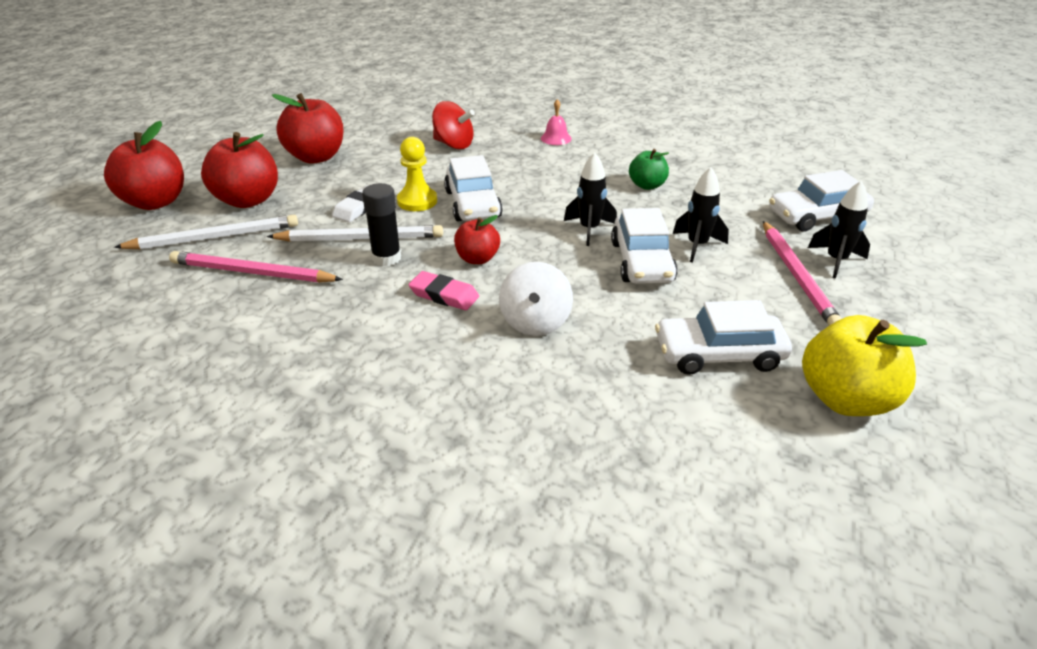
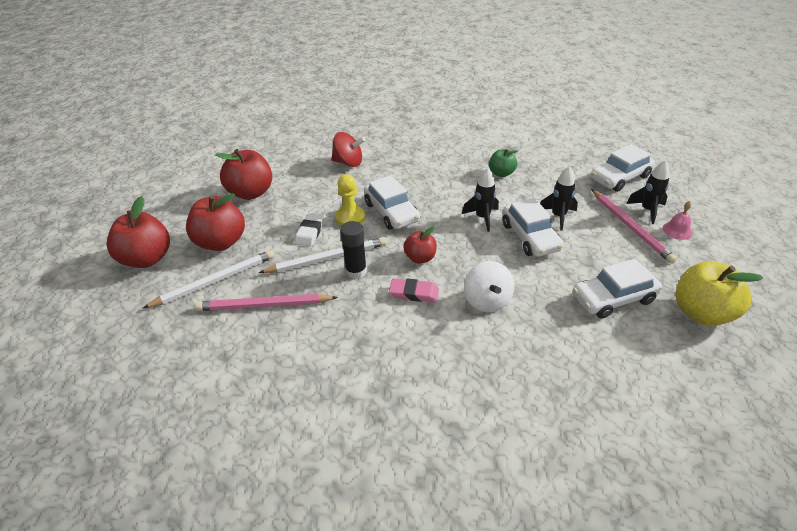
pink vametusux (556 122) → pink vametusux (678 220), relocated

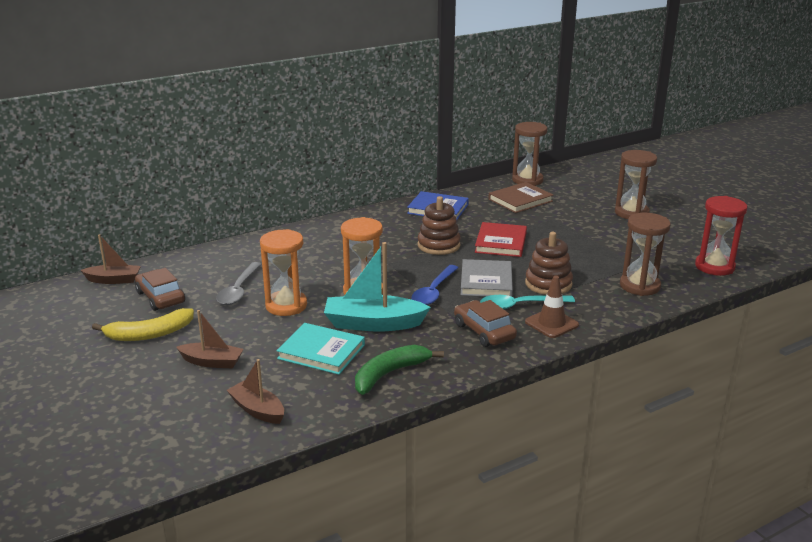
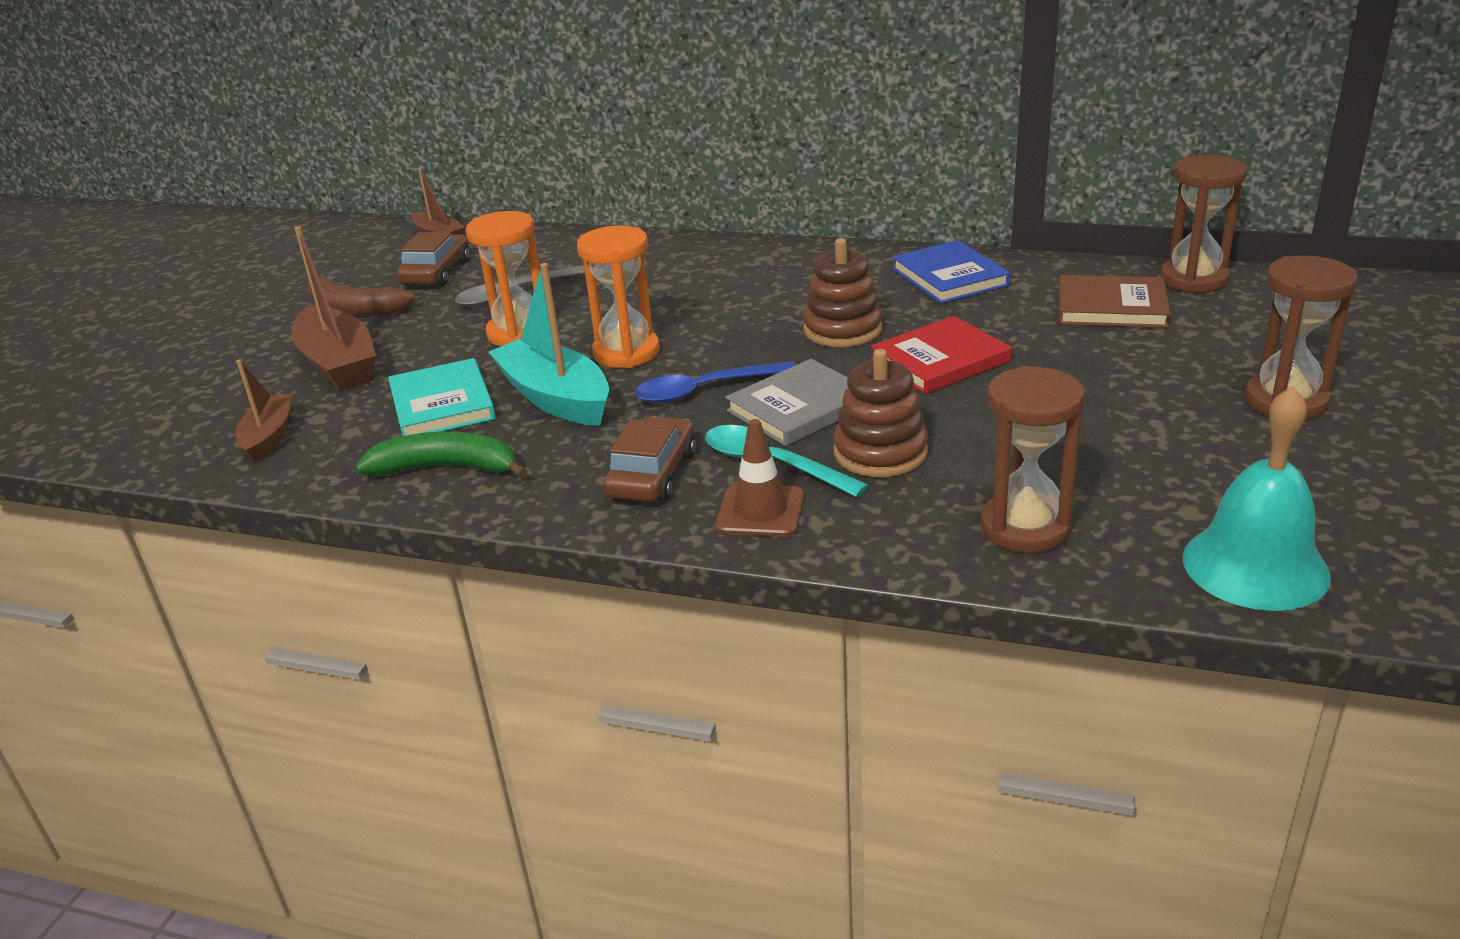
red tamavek (721 236) → turquoise vametusux (1257 498)
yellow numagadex (143 324) → brown numagadex (361 294)
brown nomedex (210 339) → brown nomedex (333 308), x1.65

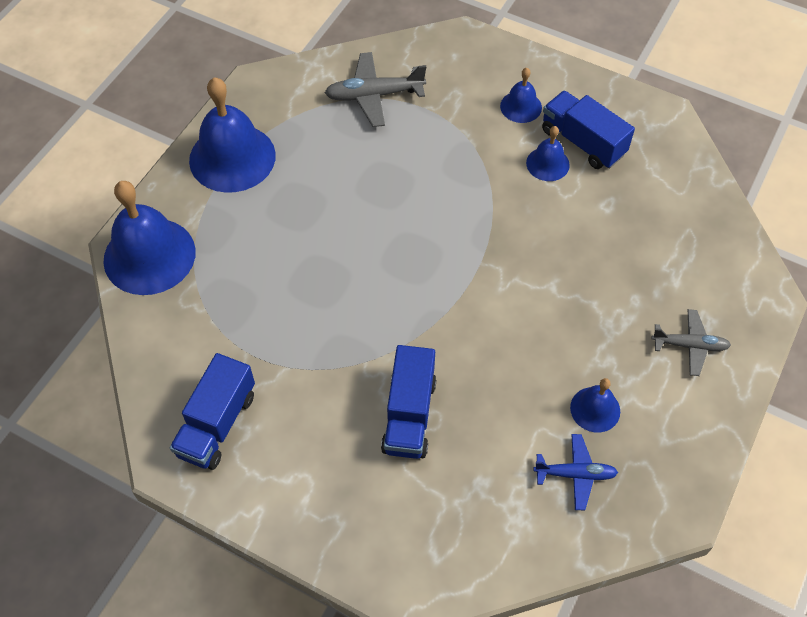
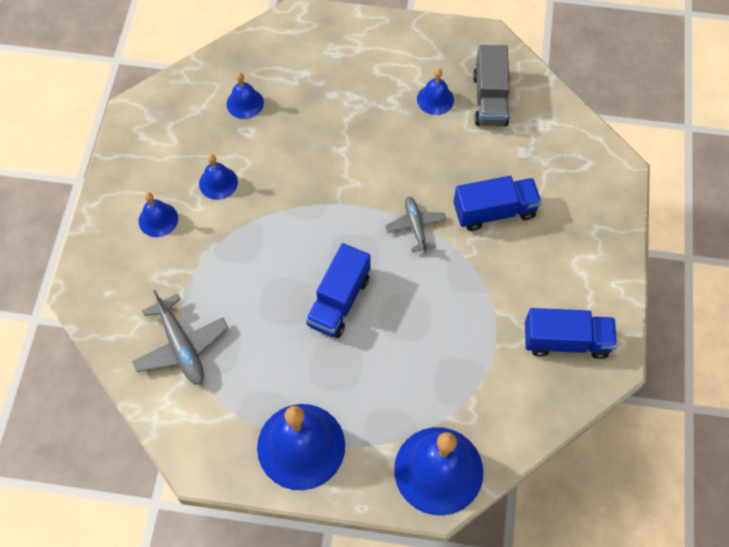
- → blue vametusux (245 96)
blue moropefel (588 130) → blue moropefel (338 290), relocated
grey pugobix (691 342) → grey pugobix (416 225), relocated
blue pugobix (575 472) → grey moropefel (491 85)

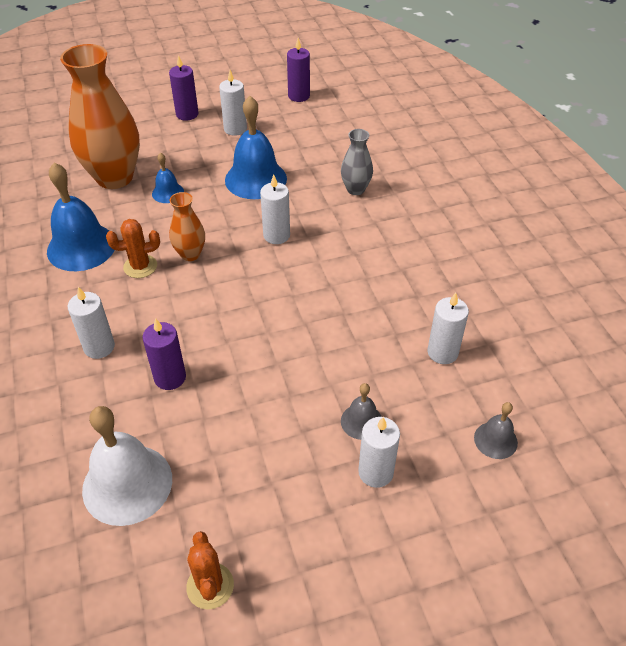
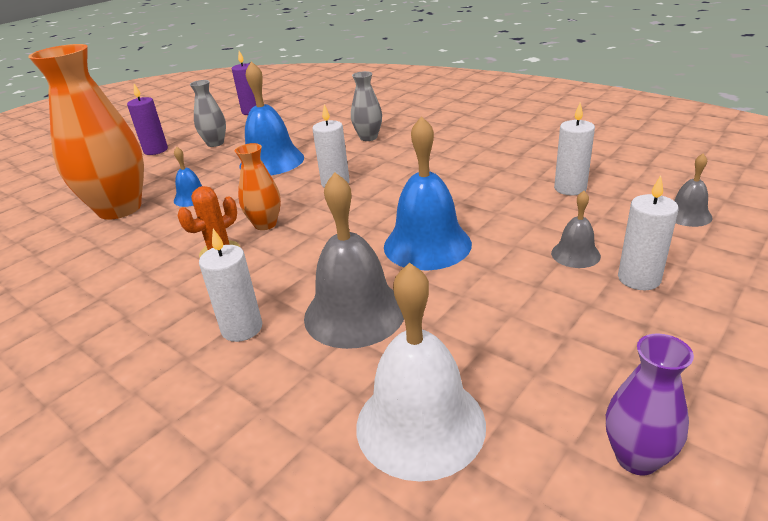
blue vametusux (81 217) → blue vametusux (428 193), relocated
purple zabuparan (164 354) → grey vametusux (354 260)
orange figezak (210 570) → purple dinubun (650 404)
white zabuparan (233 103) → grey dinubun (208 113)

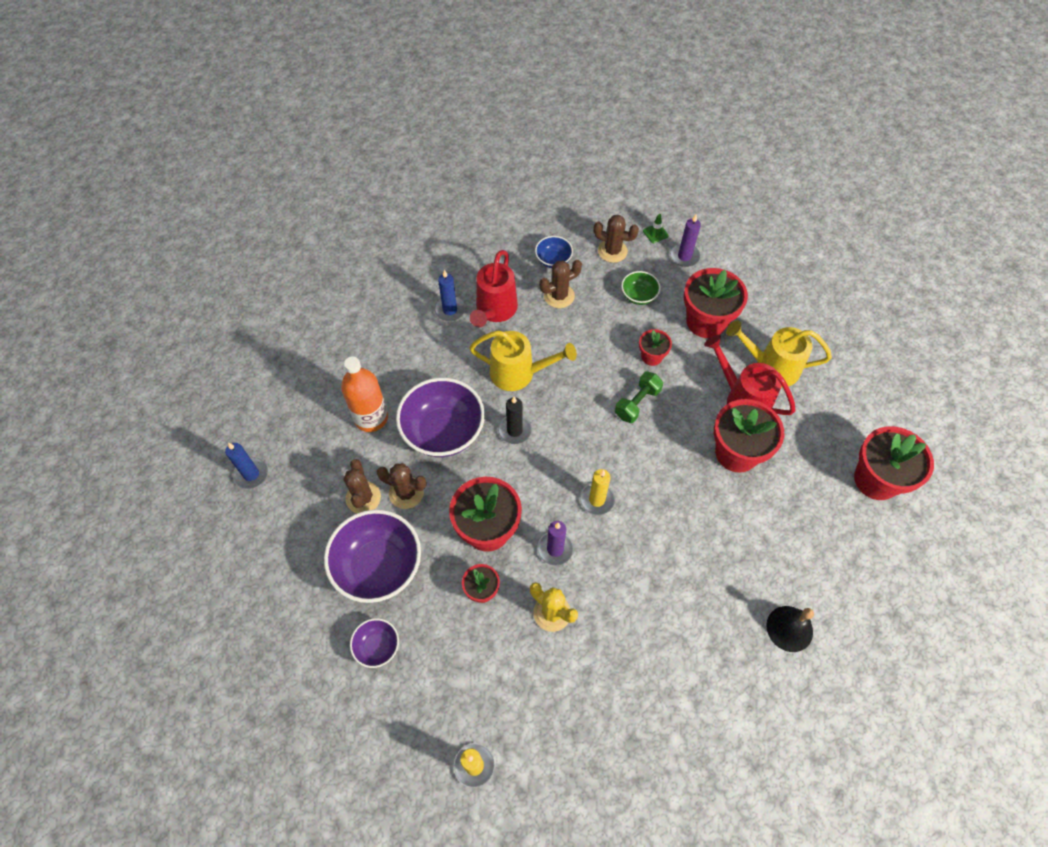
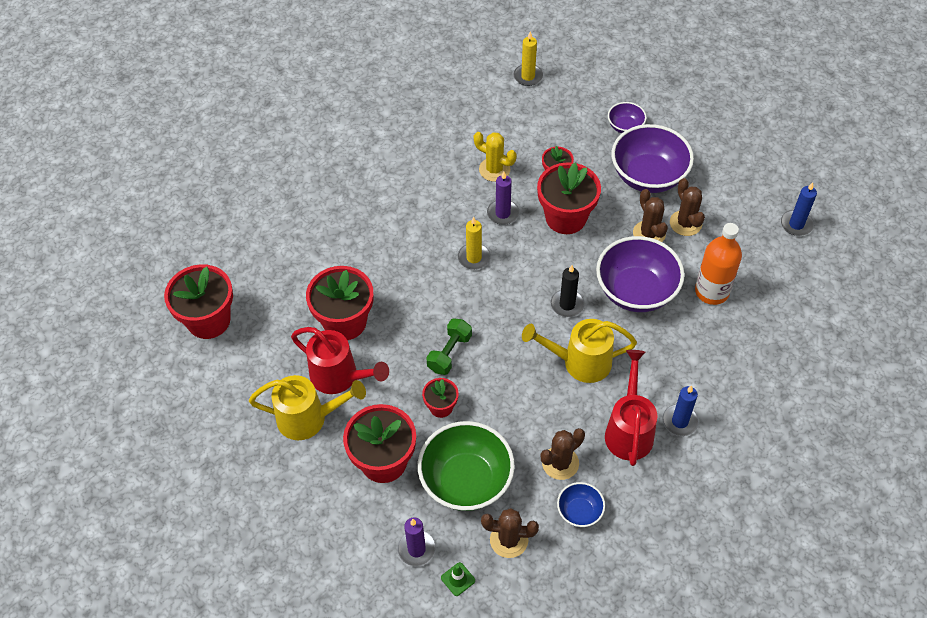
black vametusux (790 629) → -
brown figezak (401 486) → brown figezak (650 215), 60 degrees clockwise
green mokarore (640 288) → green mokarore (466 466), x2.02

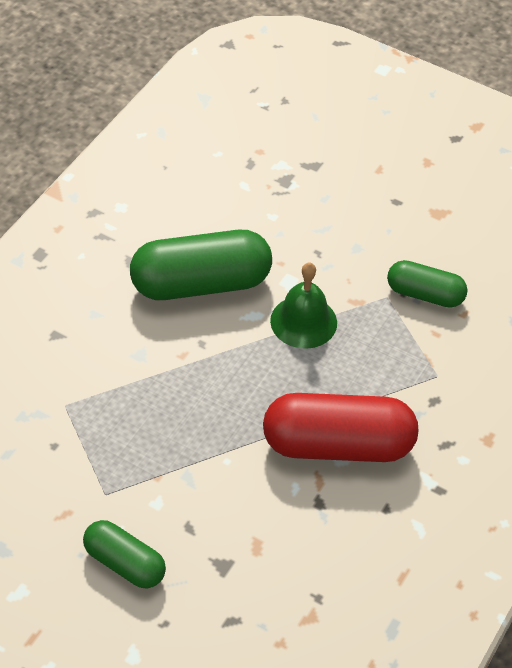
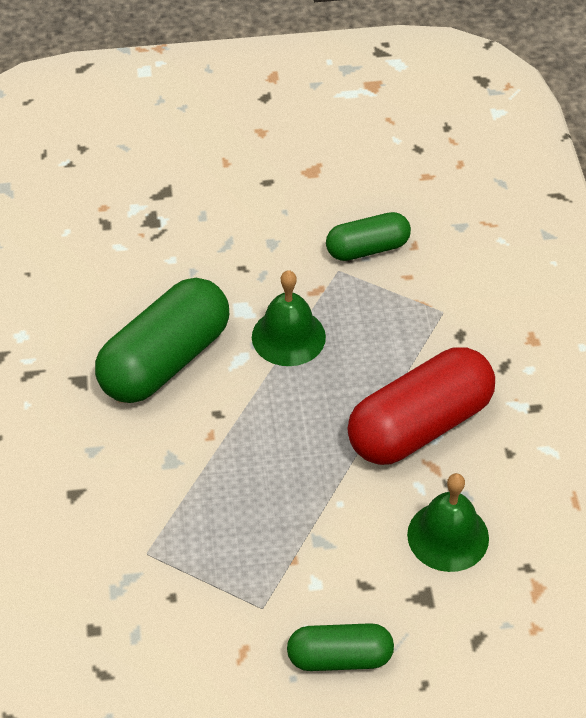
- → green vametusux (448 522)

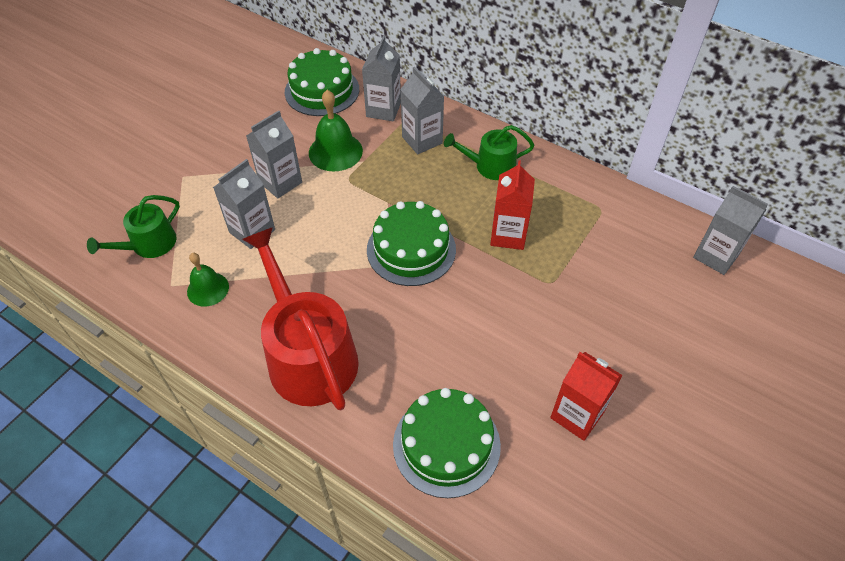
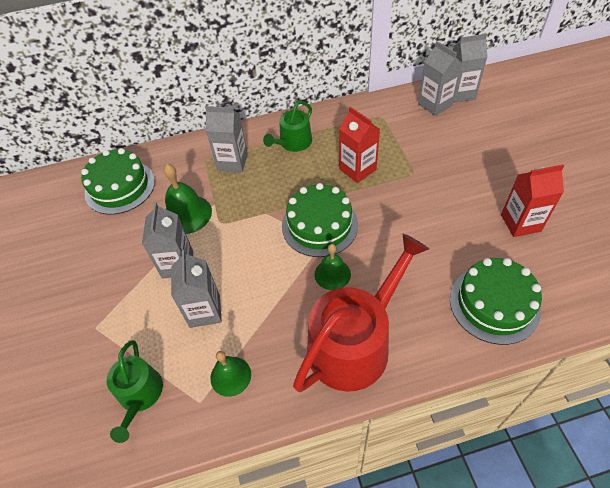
- → green vametusux (332 267)
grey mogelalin (381 79) → grey mogelalin (440 78), relocated
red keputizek (300 318) → red keputizek (361 312), 120 degrees clockwise

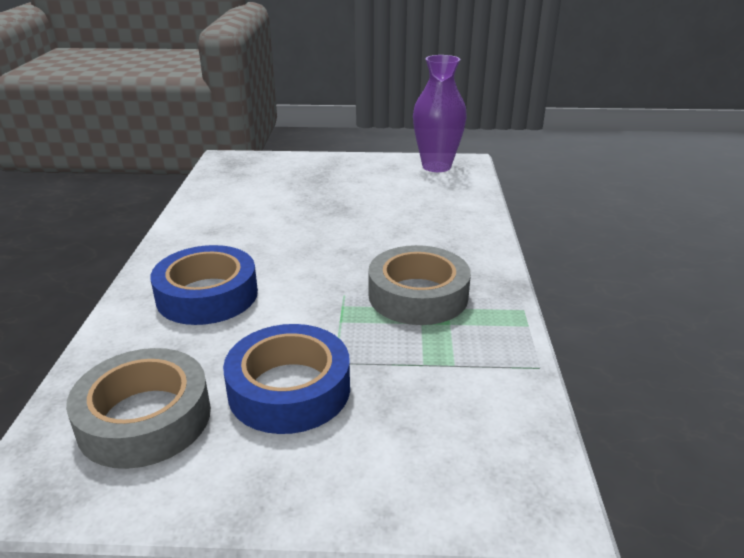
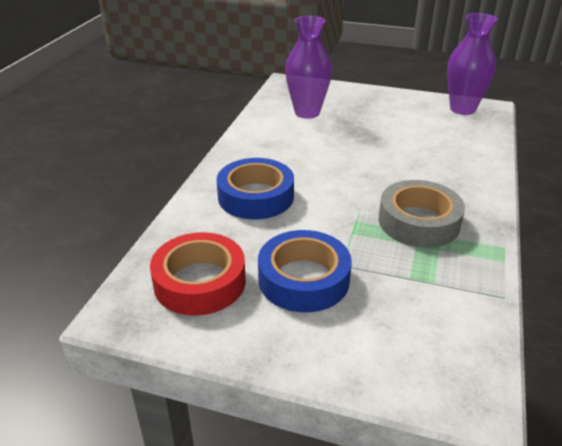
- → purple dinubun (308 67)
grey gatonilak (138 408) → red gatonilak (198 274)

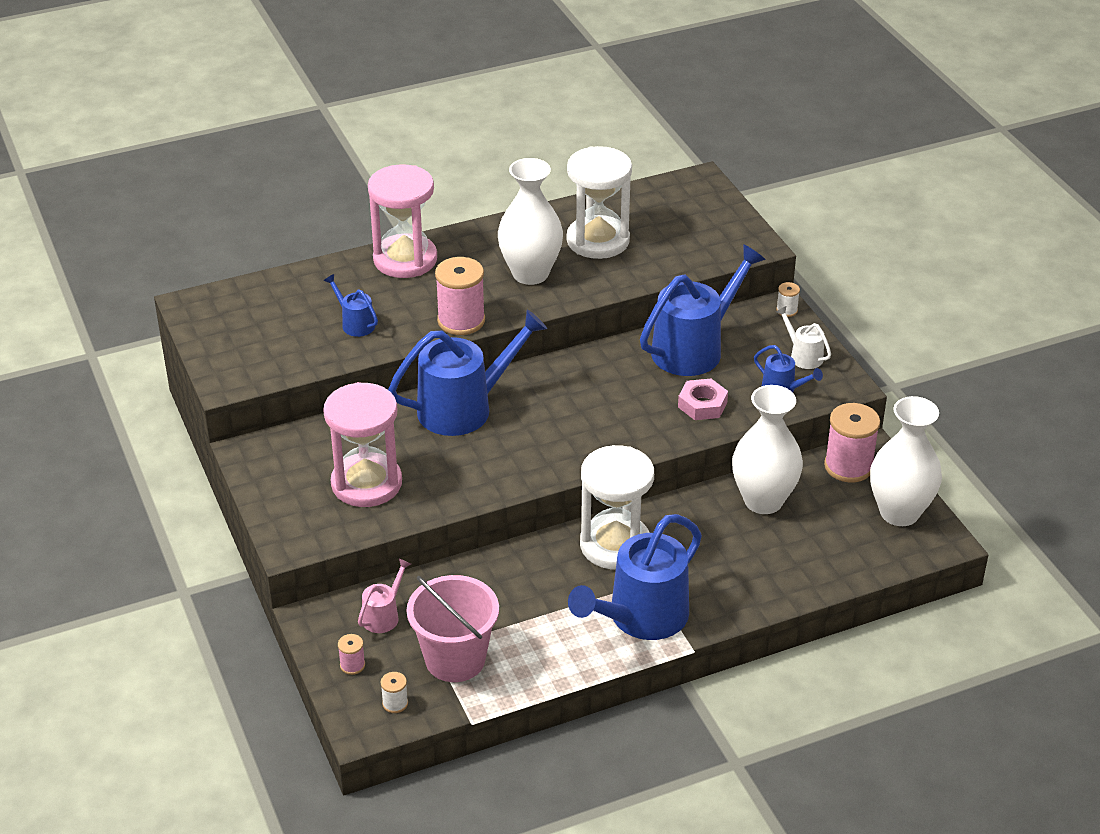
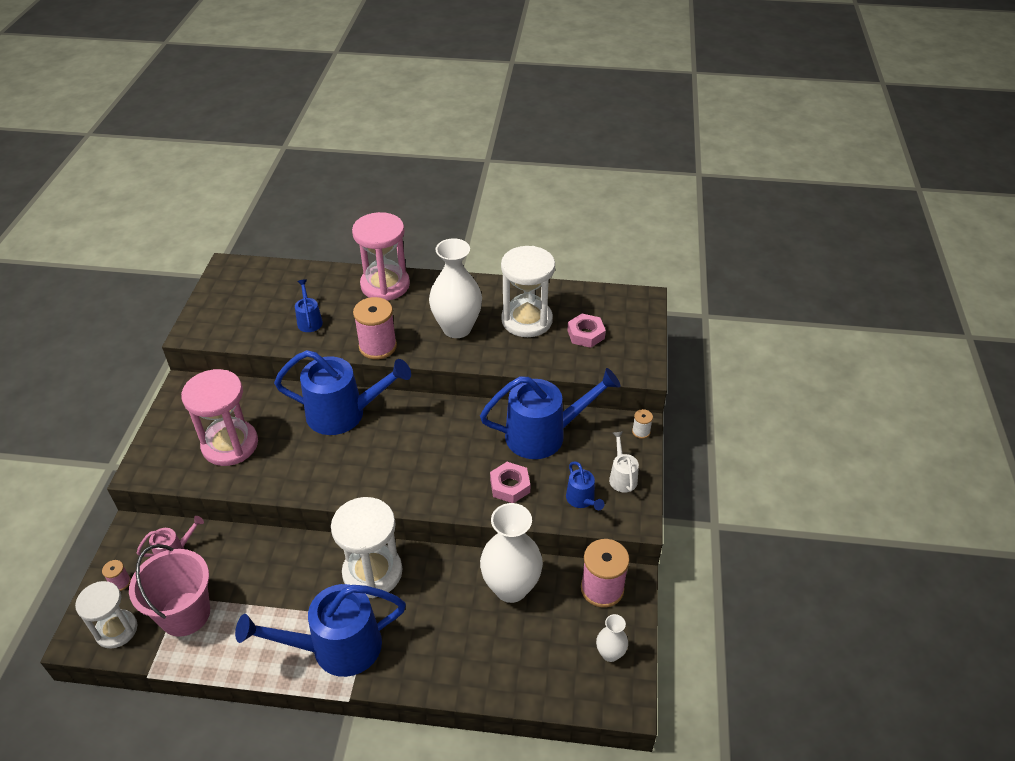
- → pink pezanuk (586 331)
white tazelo (394 692) → white tamavek (106 615)
white dinubun (906 461) → white dinubun (612 638), x0.49

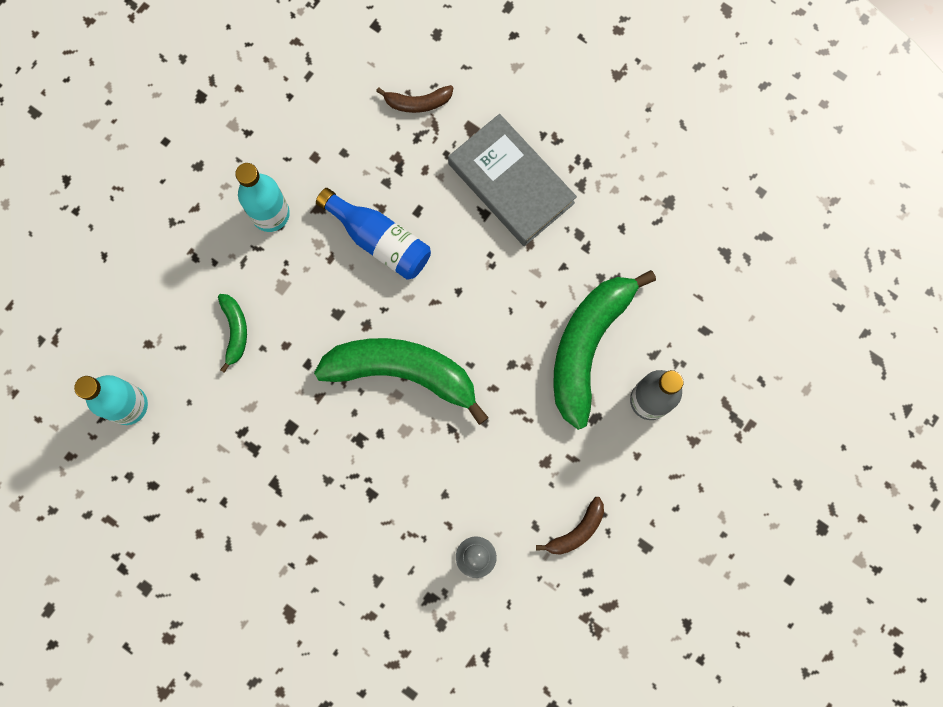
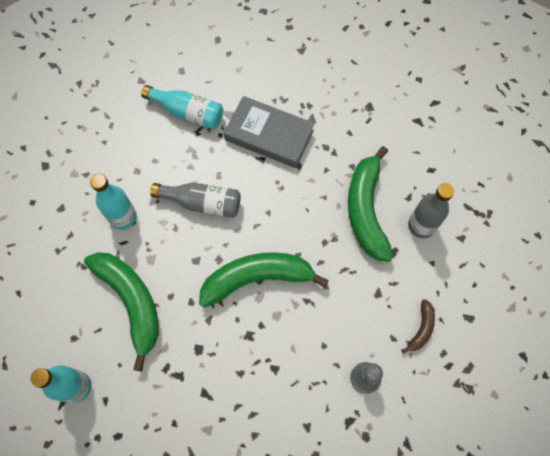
brown numagadex (414 99) → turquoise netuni (182 107)
blue netuni (373 234) → grey netuni (195 200)
green numagadex (232 333) → green numagadex (121 311), x2.19

